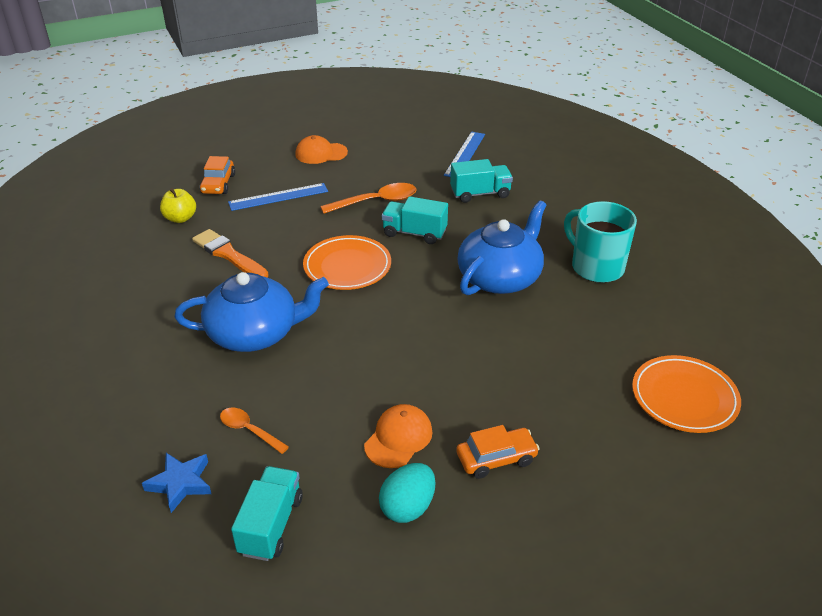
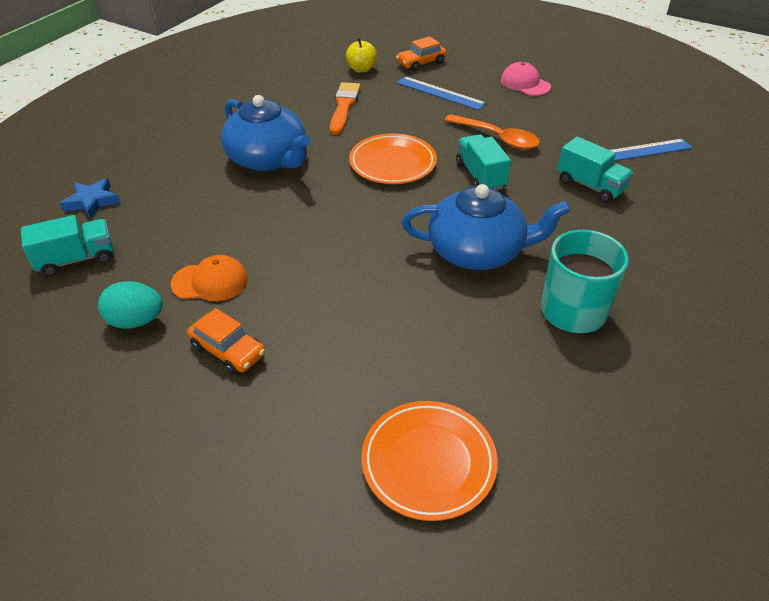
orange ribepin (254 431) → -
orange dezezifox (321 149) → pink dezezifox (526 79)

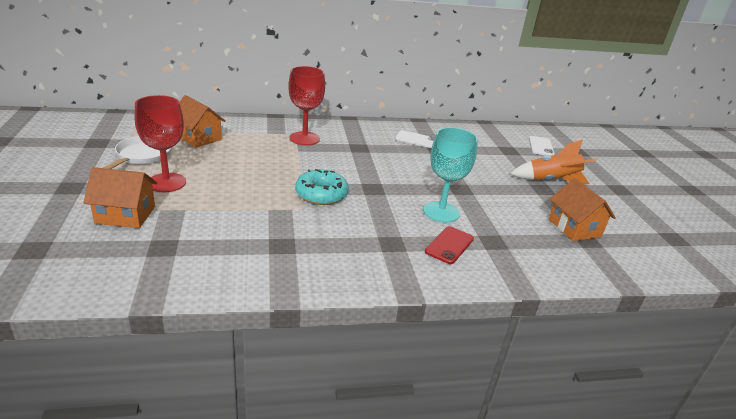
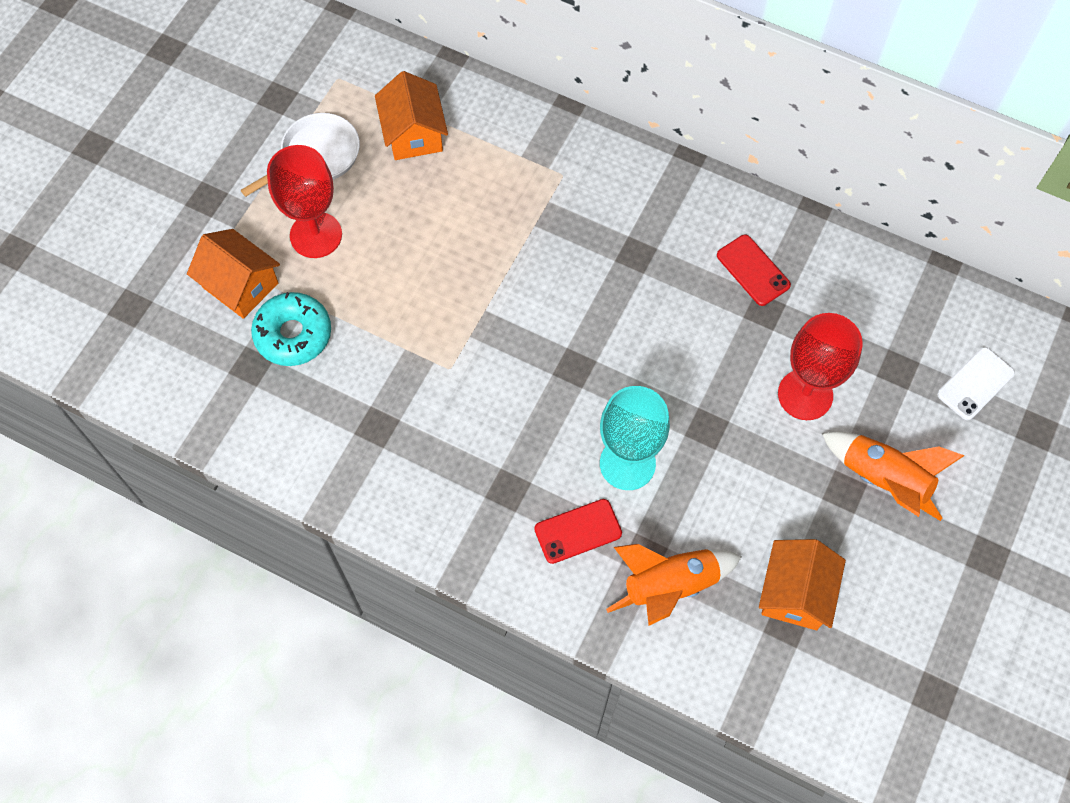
- → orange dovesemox (674 585)
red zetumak (306 105) → red zetumak (820 366), relocated
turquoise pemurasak (322 187) → turquoise pemurasak (291 329), relocated
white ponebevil (415 139) → red ponebevil (754 270)

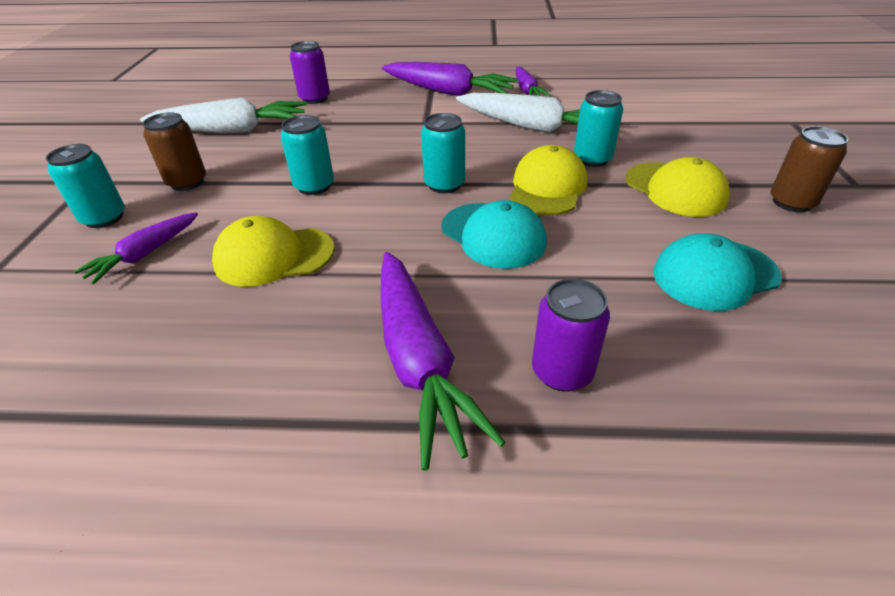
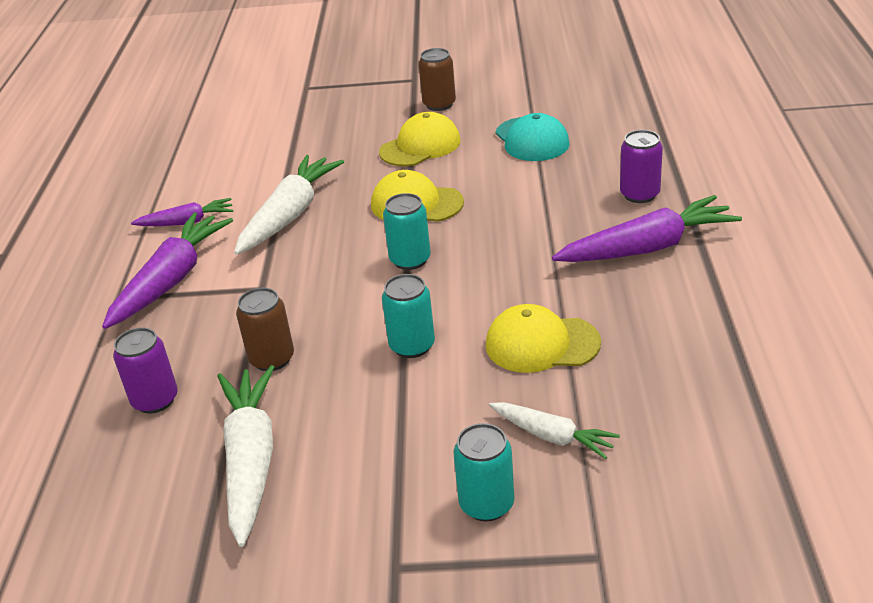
turquoise dezezifox (494 234) → -
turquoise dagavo (598 128) → -
brown dagavo (174 151) → brown dagavo (265 329), relocated
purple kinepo (136 248) → white kinepo (554 430)
yellow dezezifox (273 251) → yellow dezezifox (543 338), 105 degrees clockwise

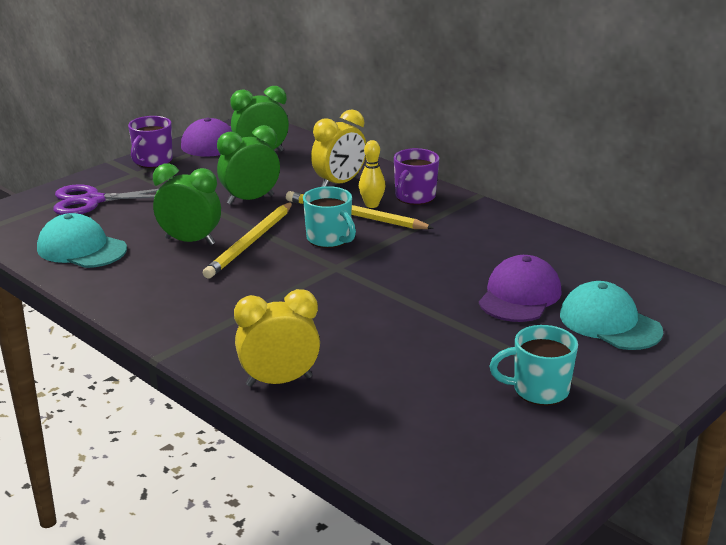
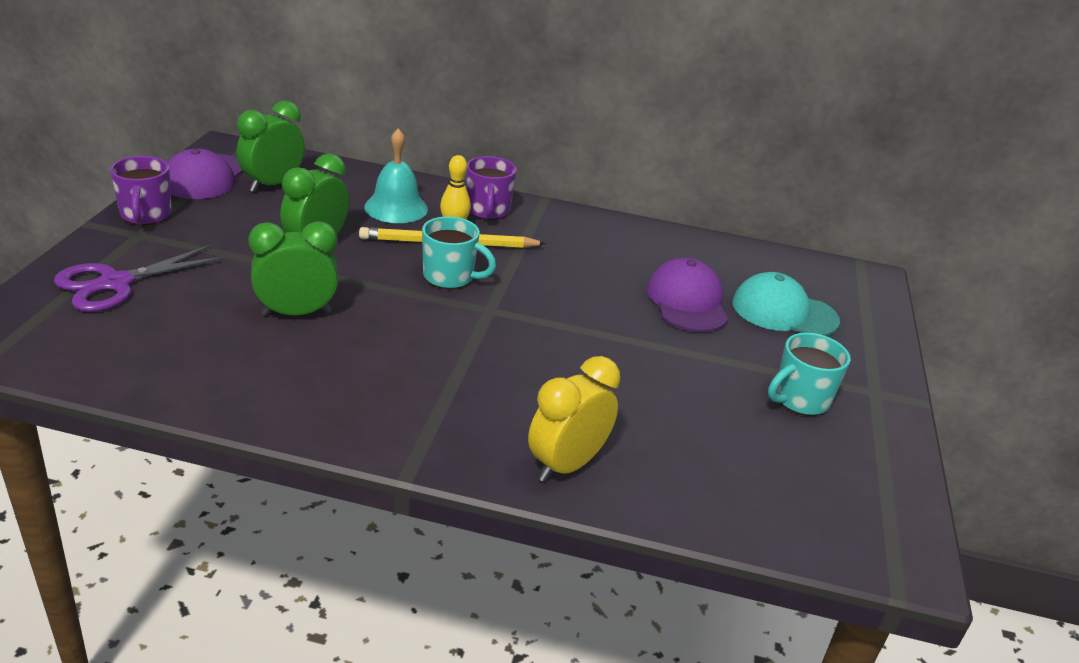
turquoise dezezifox (82 240) → -
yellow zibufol (248 240) → -
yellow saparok (338 148) → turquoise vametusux (396 175)

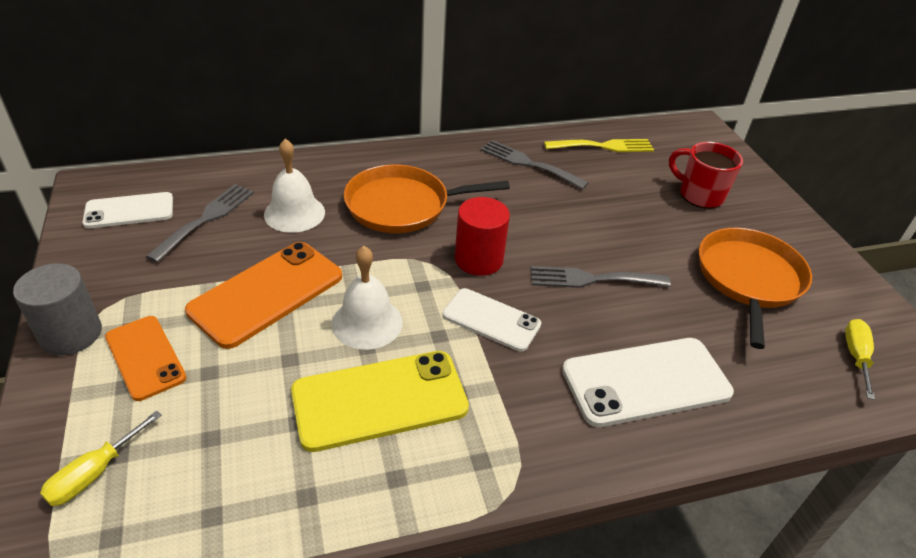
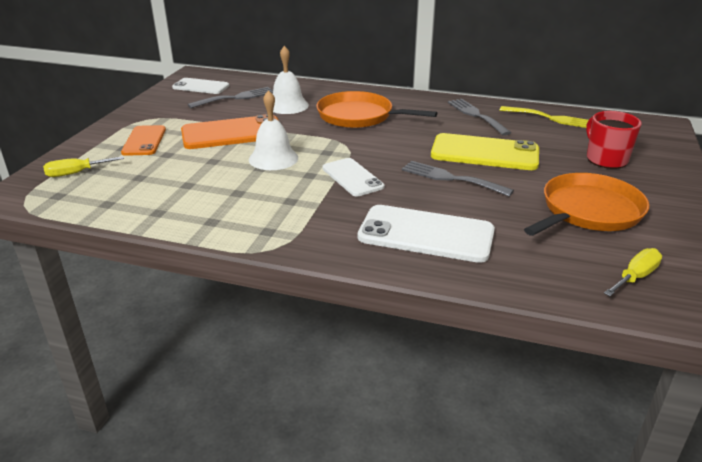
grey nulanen (57 309) → -
red nulanen (482 236) → -
yellow ponebevil (380 401) → yellow ponebevil (485 151), relocated

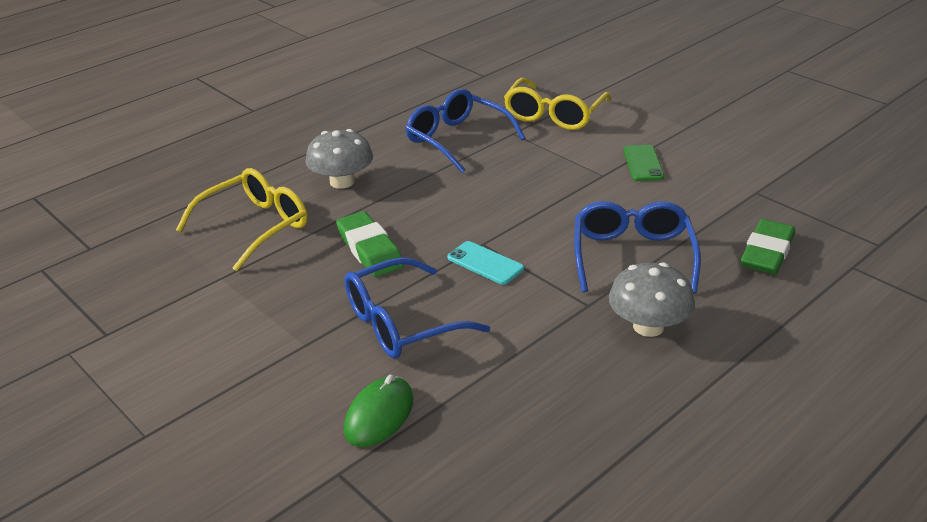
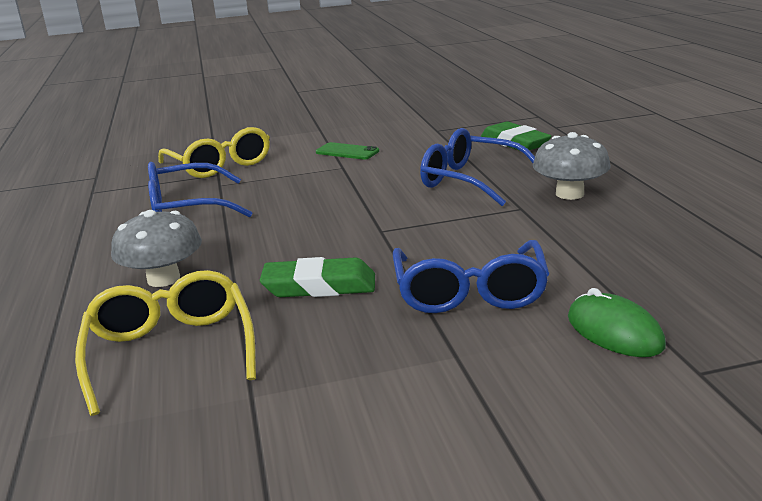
turquoise ponebevil (485 263) → -

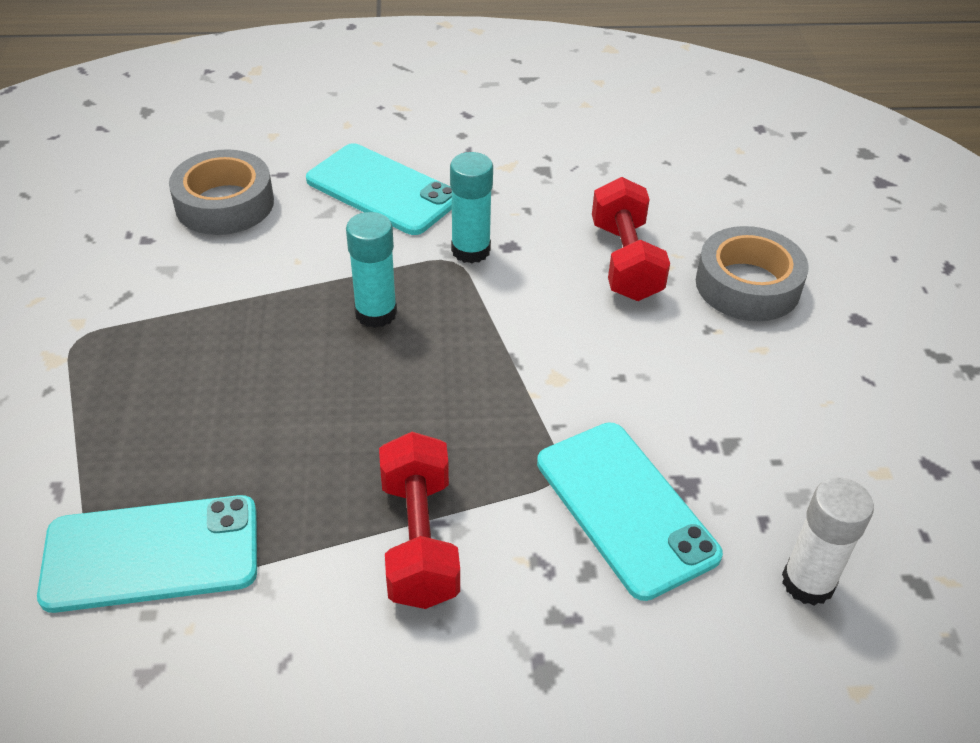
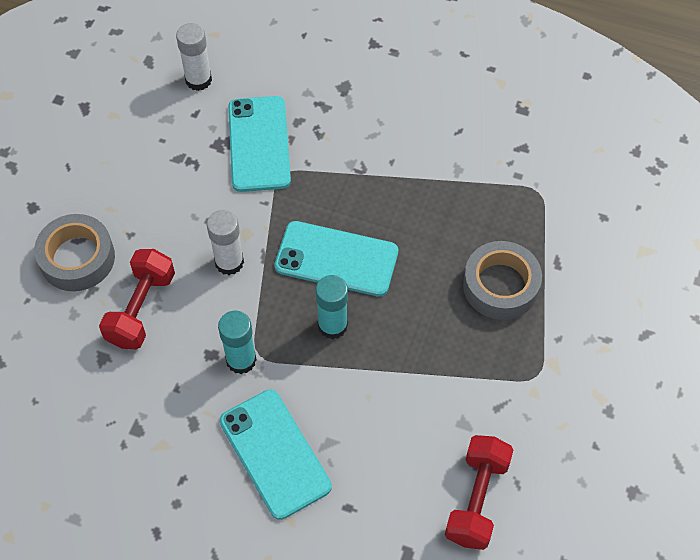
- → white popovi (225 242)
turquoise ponebevil (147 554) → turquoise ponebevil (336 259), relocated
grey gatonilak (221 192) → grey gatonilak (502 280), relocated
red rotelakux (419 520) → red rotelakux (479 492), relocated

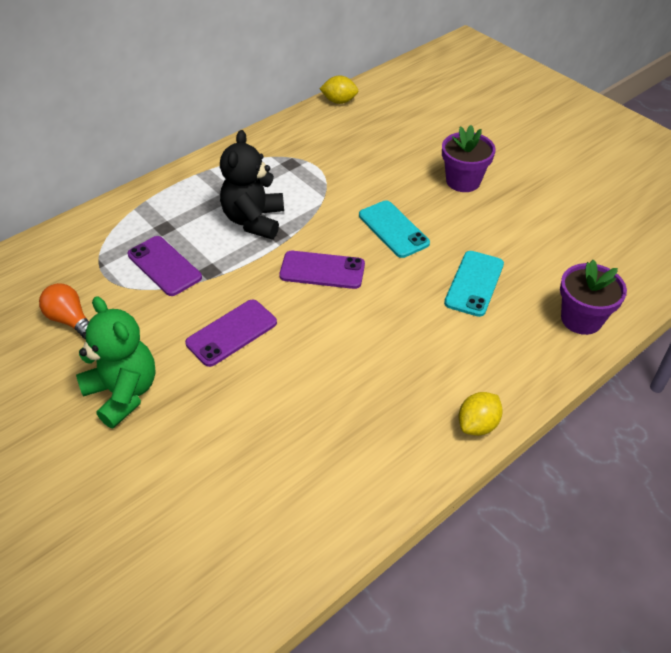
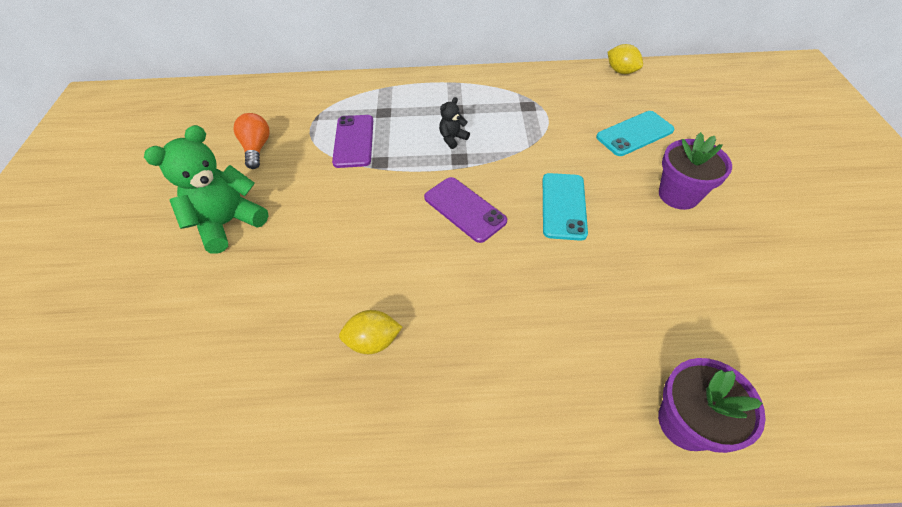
purple ponebevil (231 333) → -
turquoise ponebevil (474 284) → turquoise ponebevil (635 133), relocated
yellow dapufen (481 414) → yellow dapufen (370 332), relocated
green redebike (116 362) → green redebike (206 189), 135 degrees counterclockwise
black redebike (252 184) → black redebike (454 123), x0.47

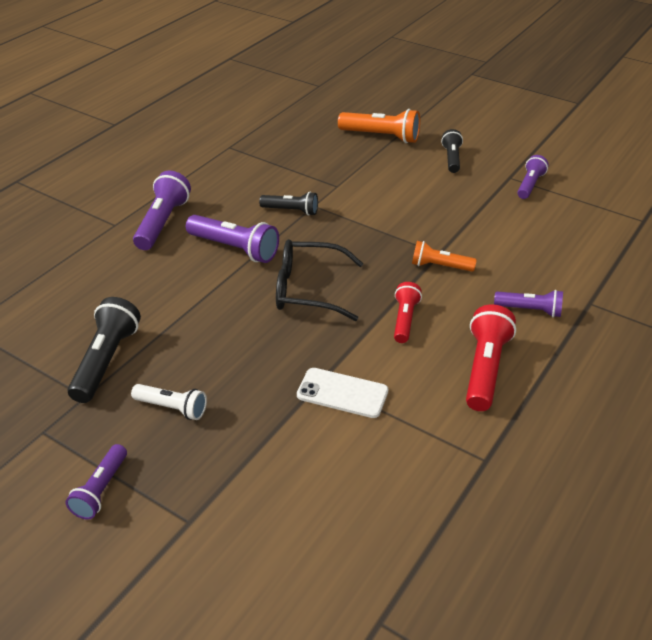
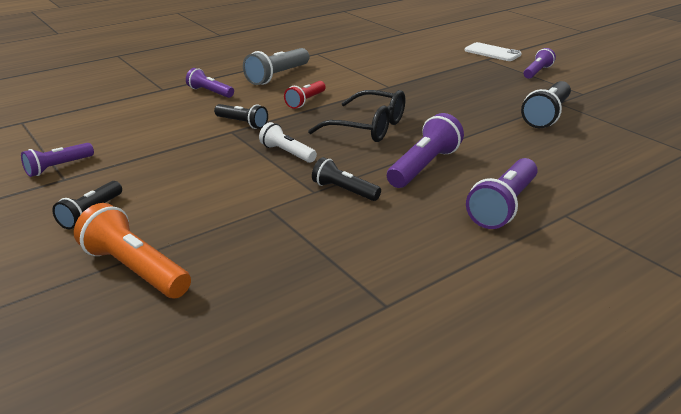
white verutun (169 402) → white verutun (288 142), relocated
white ponebevil (343 393) → white ponebevil (493 51), relocated
orange verutun (444 256) → black verutun (241 116)
red verutun (491 357) → grey verutun (276 66)
purple verutun (232 239) → purple verutun (425 150), 75 degrees clockwise

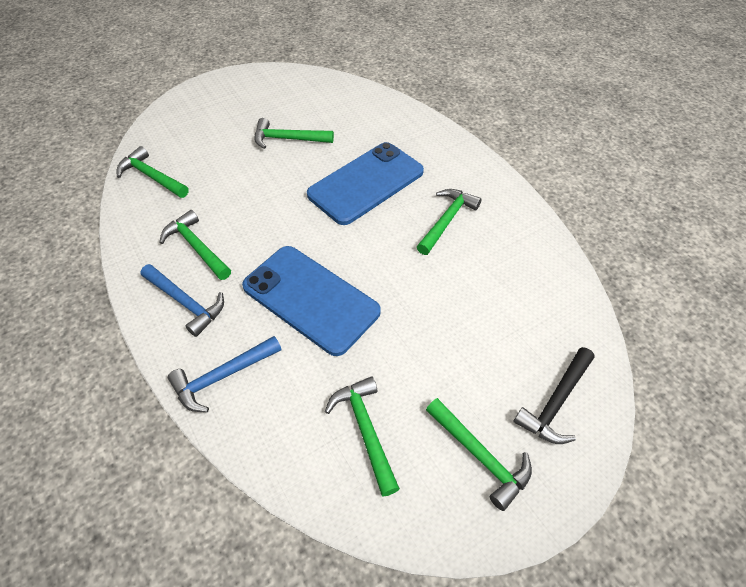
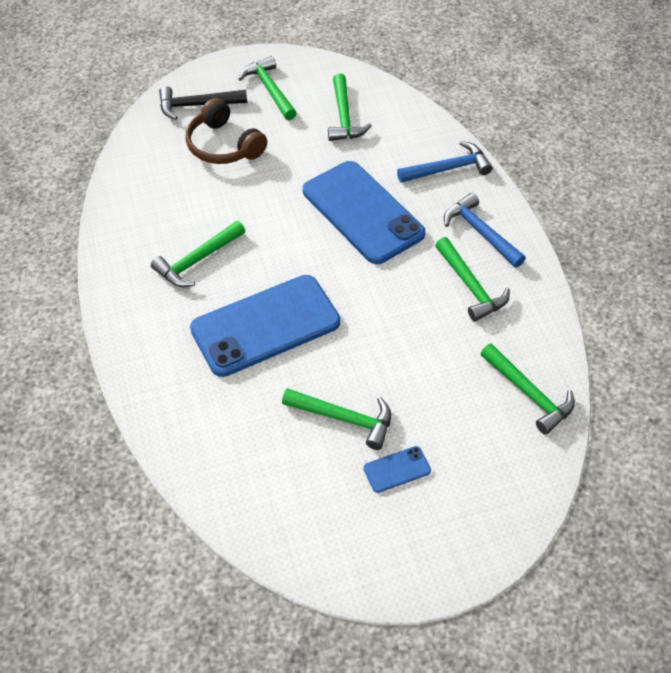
- → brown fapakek (226 131)
- → blue ponebevil (397 469)
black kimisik (554 395) → black kimisik (203 103), 150 degrees counterclockwise

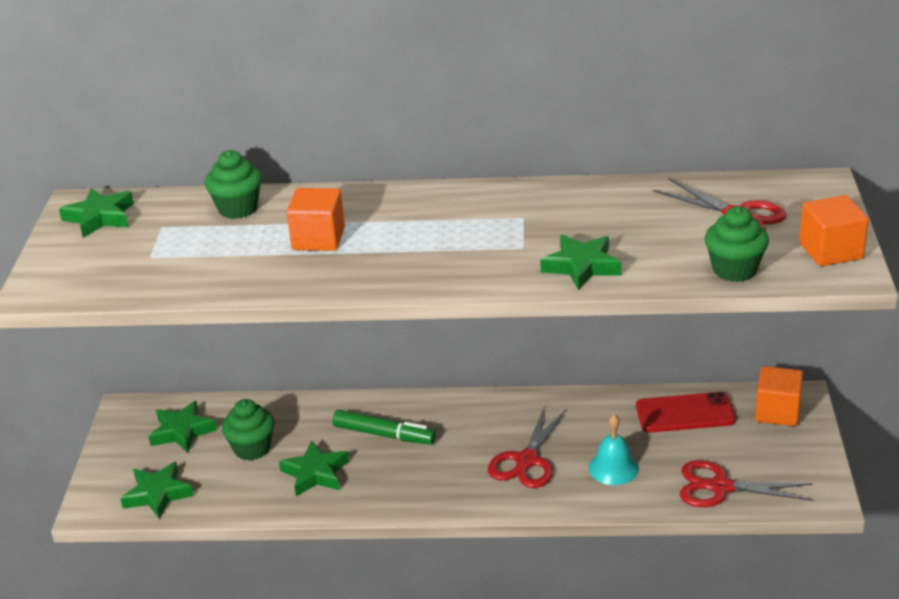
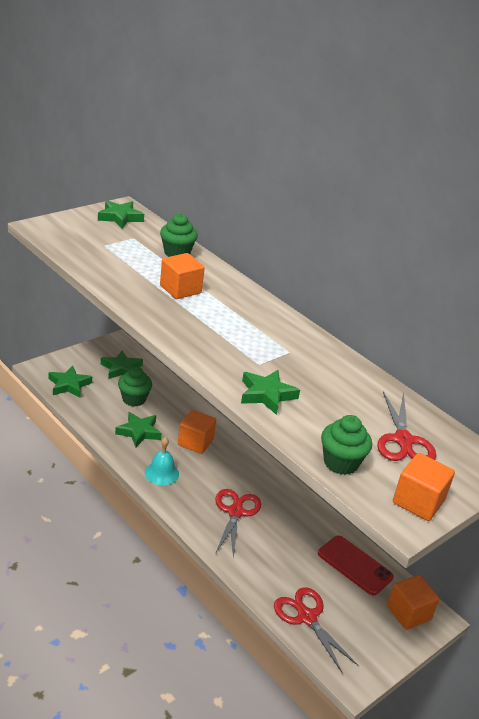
turquoise vametusux (613 449) → turquoise vametusux (162 461), relocated
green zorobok (384 427) → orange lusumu (197 432)
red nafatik (527 446) → red nafatik (238 523), 120 degrees clockwise

